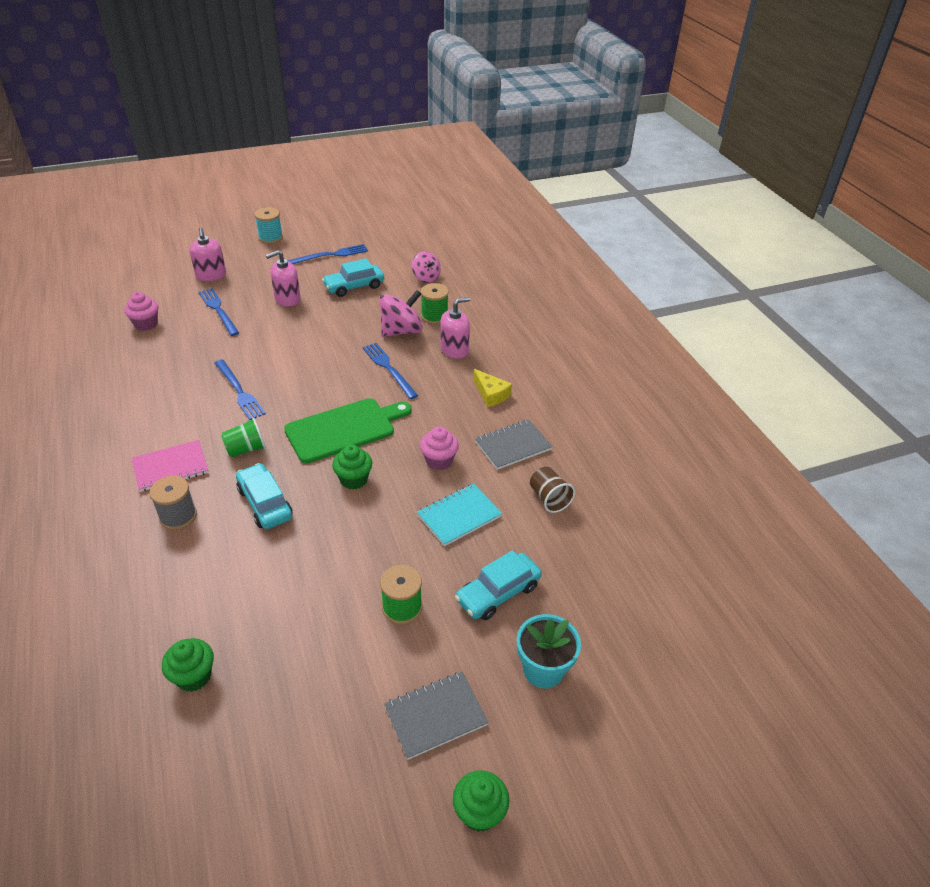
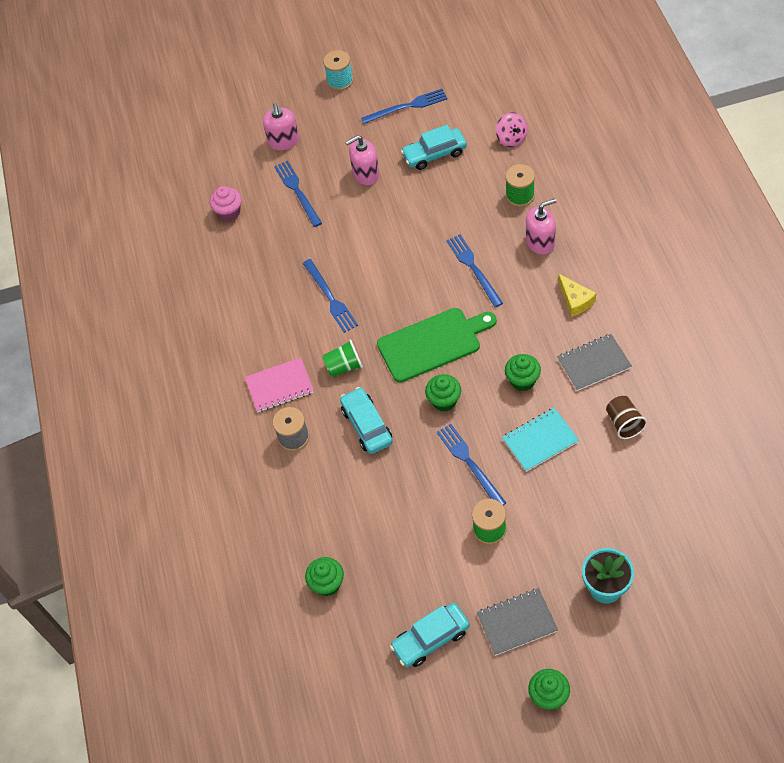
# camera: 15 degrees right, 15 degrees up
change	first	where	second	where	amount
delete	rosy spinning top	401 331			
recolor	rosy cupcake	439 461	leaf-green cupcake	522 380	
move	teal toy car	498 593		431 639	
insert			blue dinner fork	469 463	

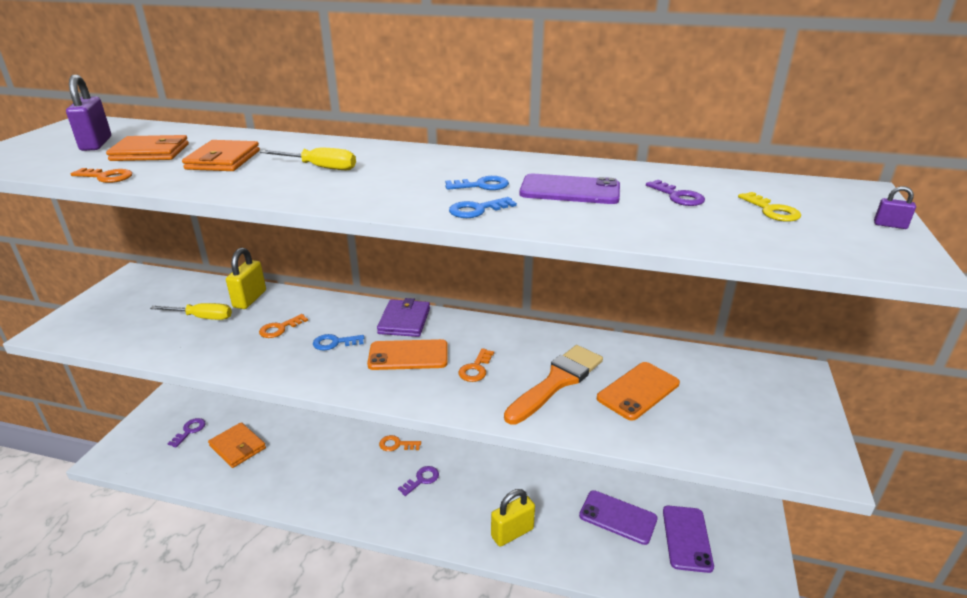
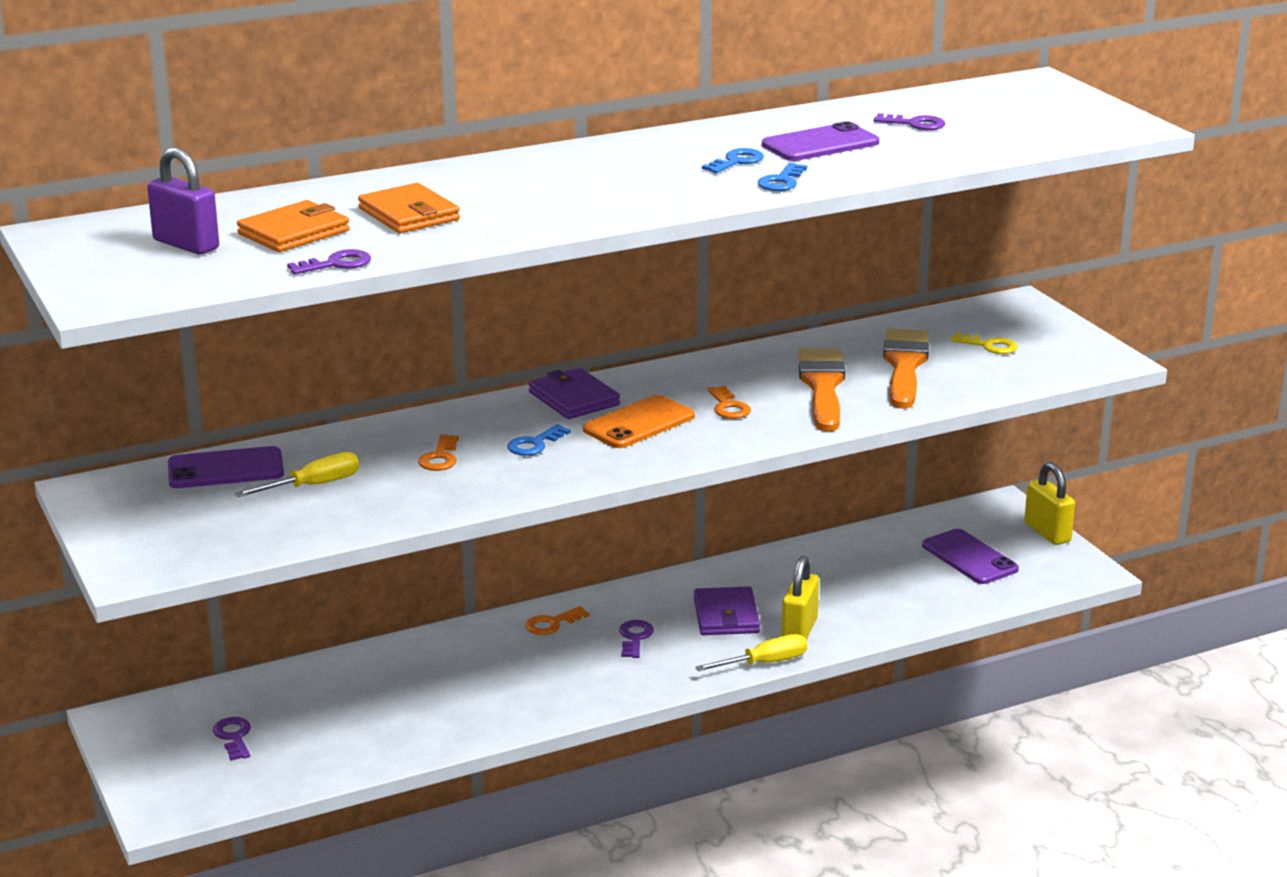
# camera: 40 degrees left, 5 degrees down
change	first	where	second	where	amount
move	yellow screwdriver	320 167		764 663	
recolor	orange-coloured door key	107 177	purple door key	336 264	
delete	purple small lock	890 225			
move	yellow door key	772 211		989 346	
move	yellow small lock	250 299		1047 533	
replace	orange-coloured smartphone	638 391	orange-coloured brush	904 366	
delete	orange-coloured card wallet	237 447			
move	purple smartphone	618 517		225 469	
insert			purple card wallet	726 616	

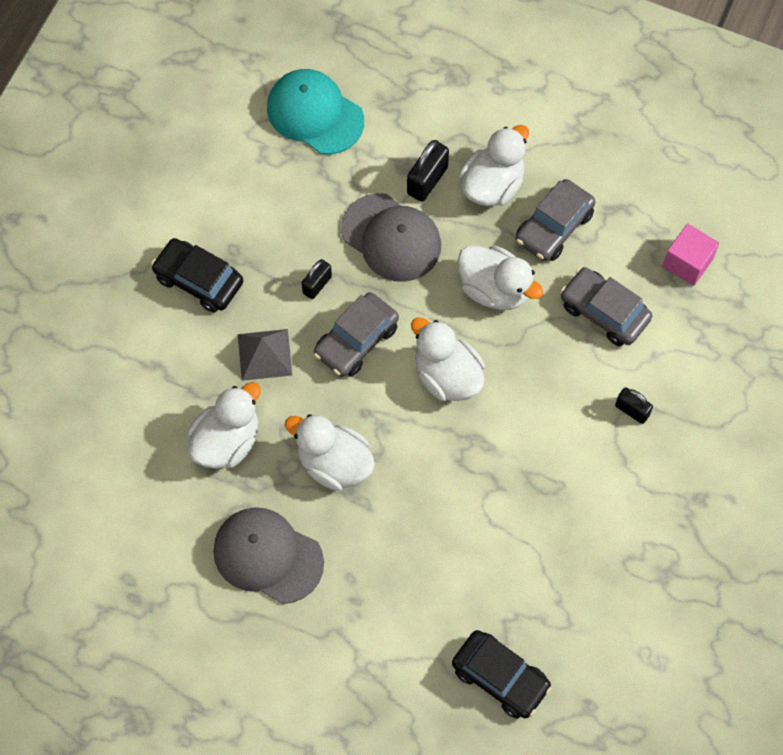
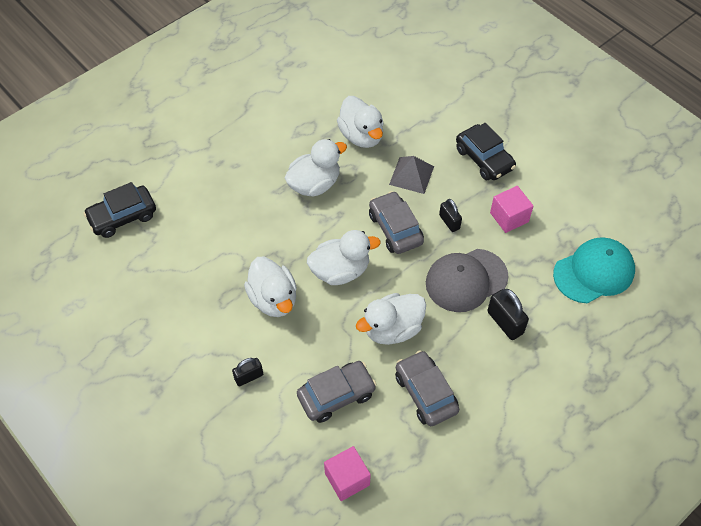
# camera: 115 degrees right, 10 degrees down
change	first	where	second	where	amount
move	white rubber duck	492 185		273 299	
rotate	jet-black toy car	198 280		484 159	90 degrees clockwise
delete	gray baseball cap	267 556			
insert			rosy block	509 217	

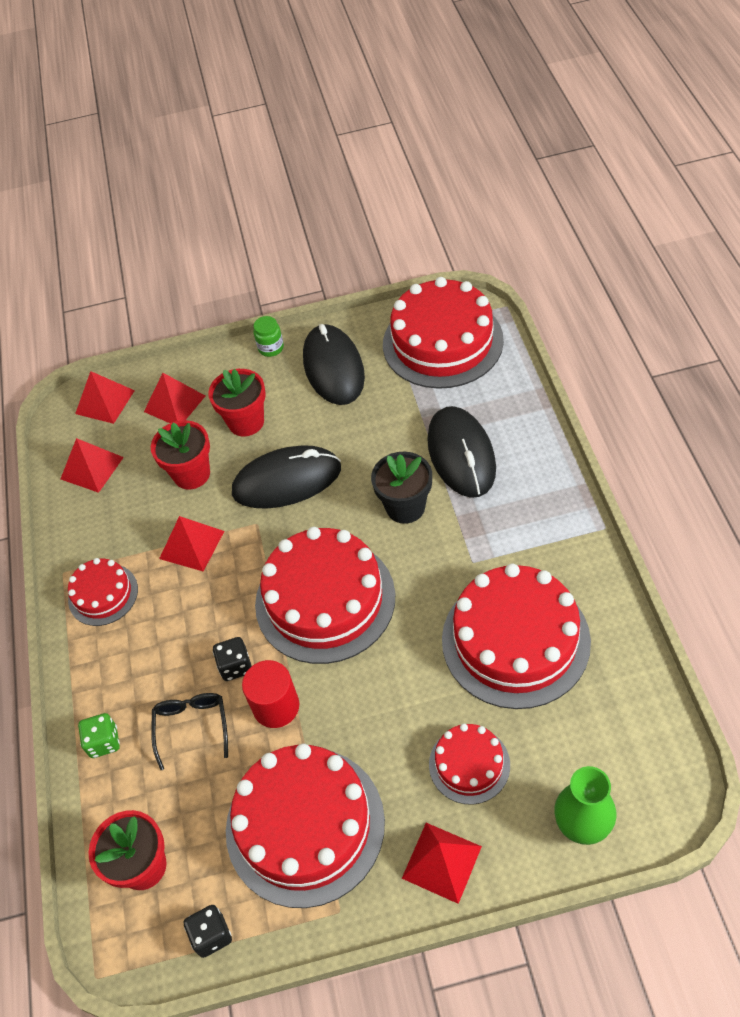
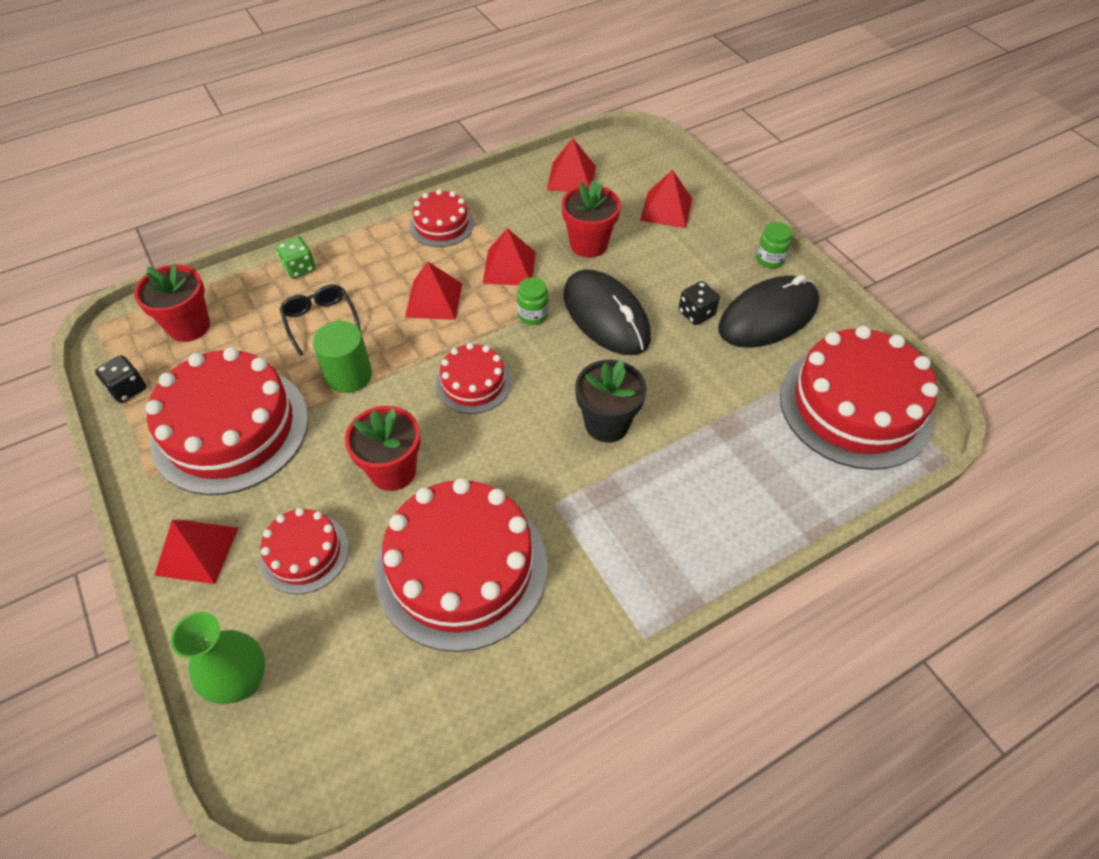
# camera: 65 degrees right, 0 degrees up
change	first	where	second	where	amount
move	crimson plant pot	246 422		393 471	
move	crimson pyramid	105 402		433 300	
delete	jet-black computer mouse	461 454			
resize	crimson layer cake	325 600		473 383	x0.52
move	jet-black dice	235 666		696 313	
recolor	crimson cylinder	276 706	leaf-green cylinder	349 375	
rotate	jet-black eyeglasses	192 727		320 321	90 degrees counterclockwise
insert			leaf-green jar	533 315	

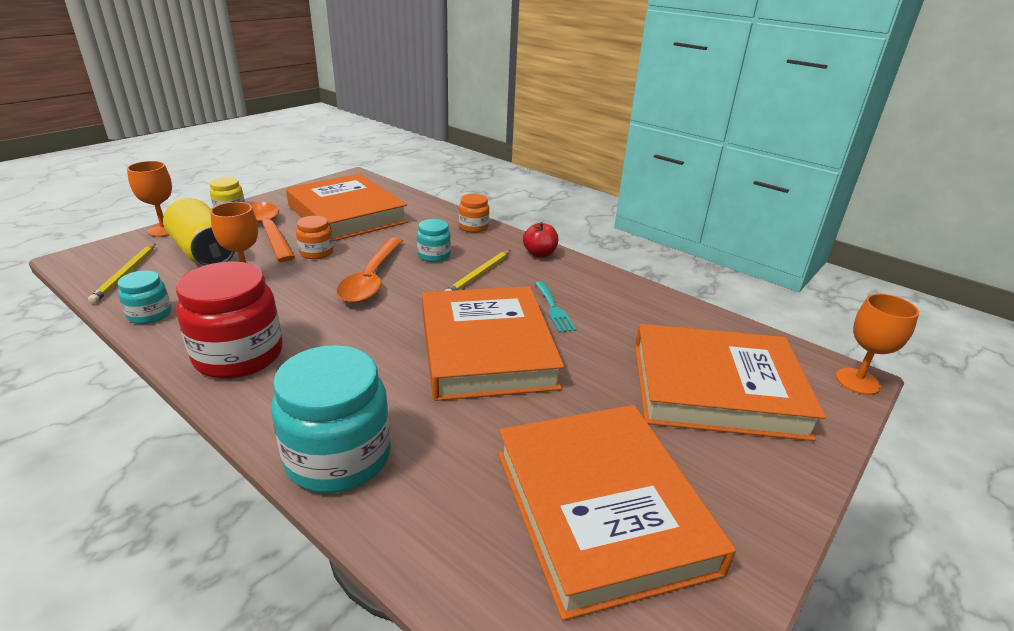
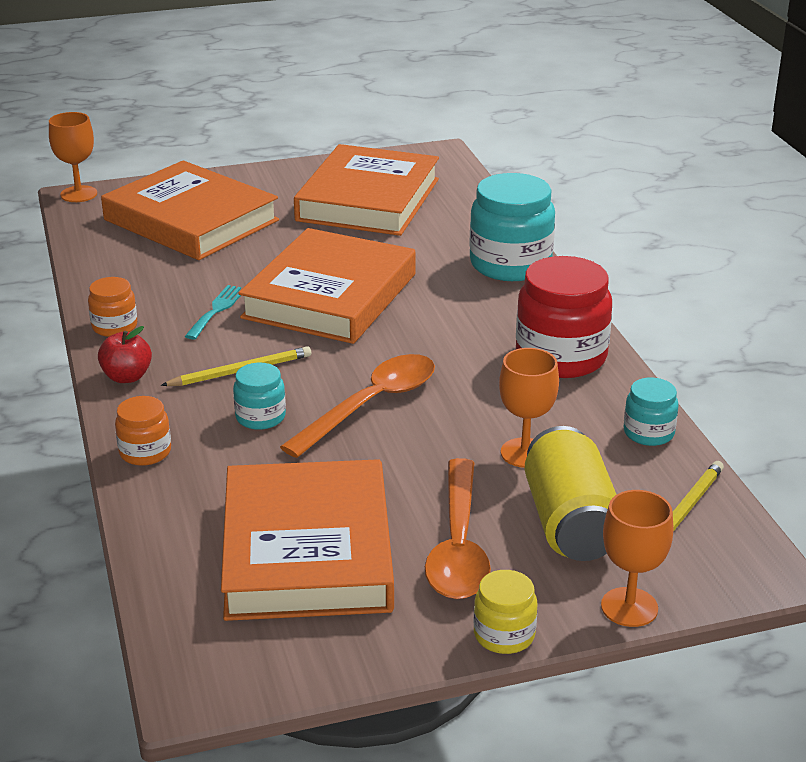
# camera: 145 degrees left, 0 degrees up
change	first	where	second	where	amount
move	orange-coloured jar	316 252		114 327	

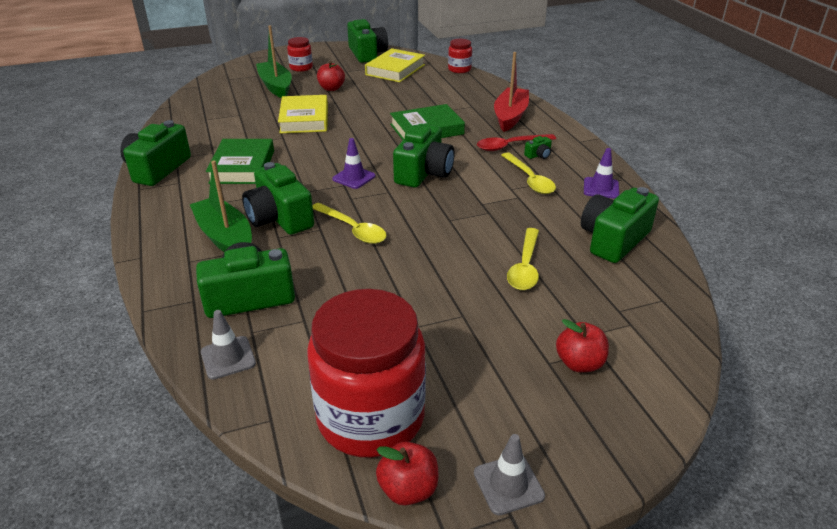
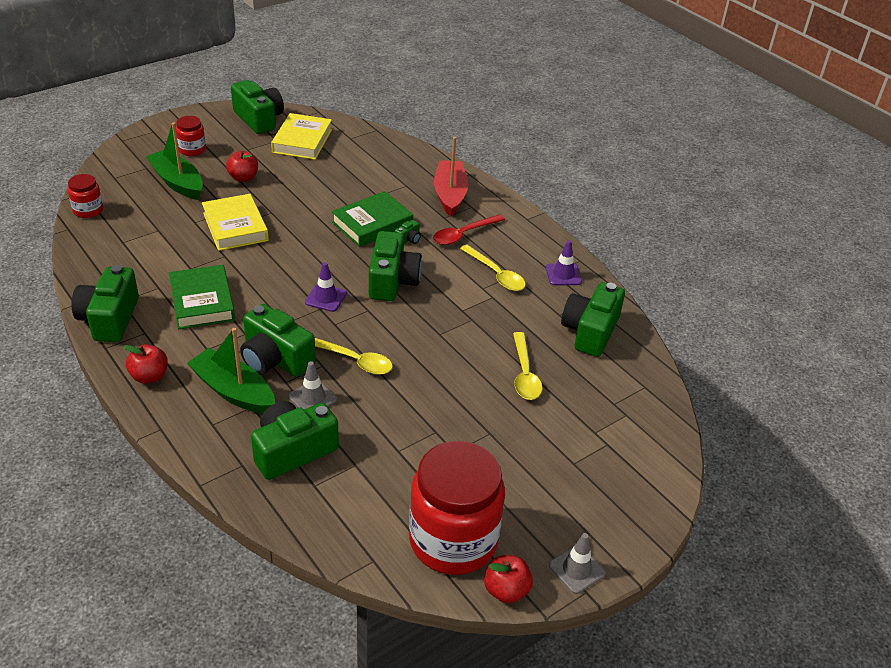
# camera: 20 degrees left, 5 degrees up
change	first	where	second	where	amount
move	crimson jar	459 69		88 210	
move	leaf-green compact camera	538 155		408 239	
move	gray safety cone	228 358		312 398	
move	crimson toy apple	579 363		149 376	

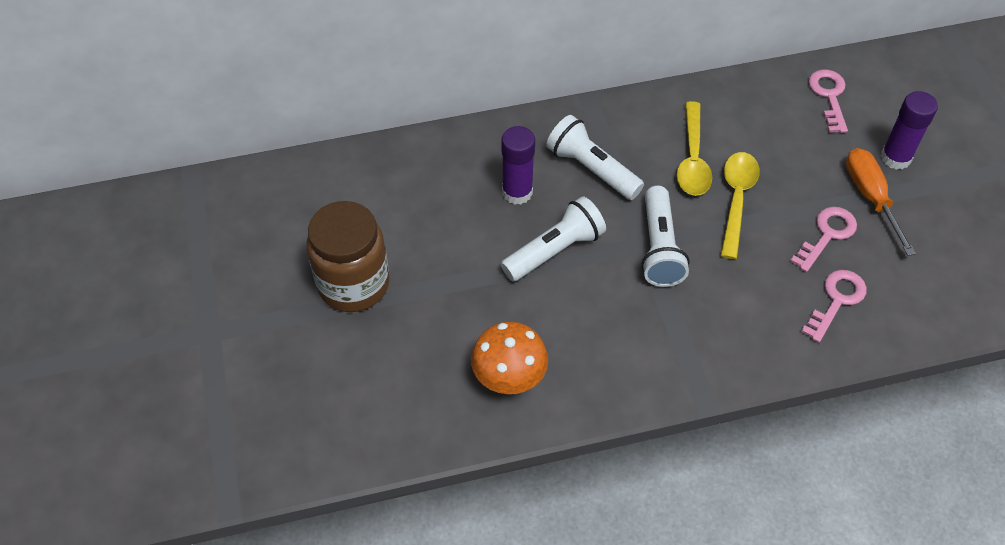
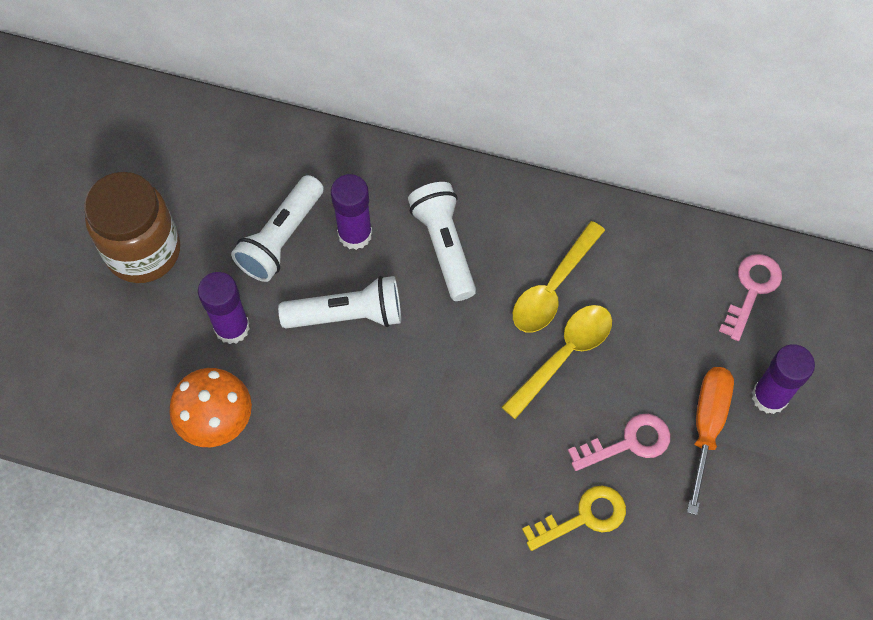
# camera: 30 degrees right, 10 degrees up
change	first	where	second	where	amount
move	white torch	659 248		281 238	
recolor	rosy door key	836 300	yellow door key	584 517	
insert			purple stick of glue	232 327	

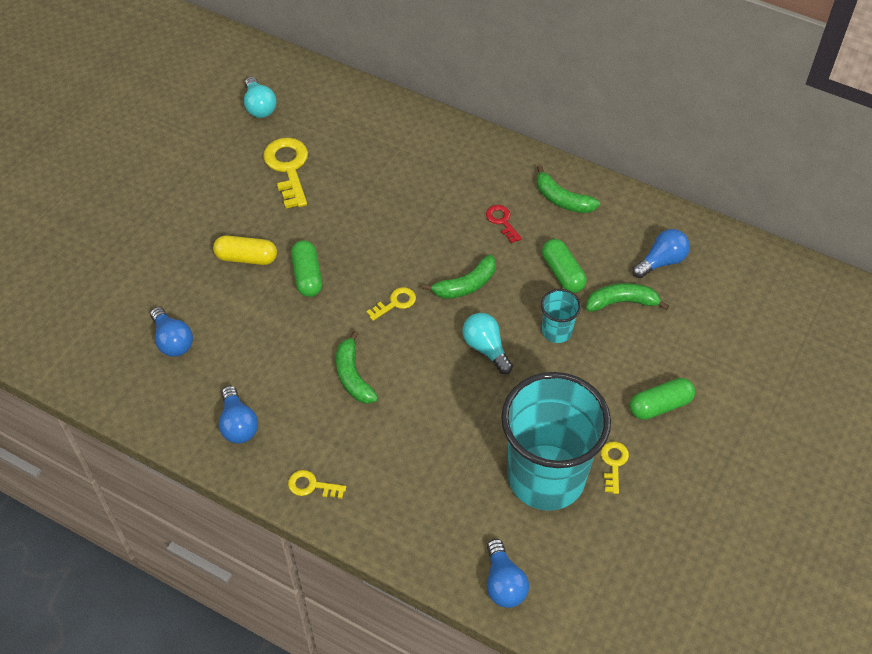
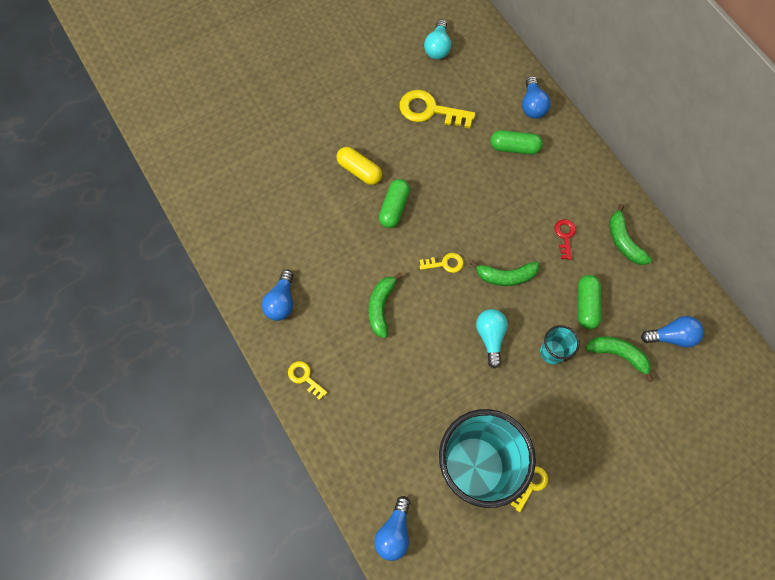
# camera: 30 degrees right, 15 degrees up
change	first	where	second	where	amount
rotate	yellow door key	288 168		430 110	90 degrees counterclockwise
move	blue light bulb	172 341		532 105	
move	leaf-green capsule	660 405		514 147	

